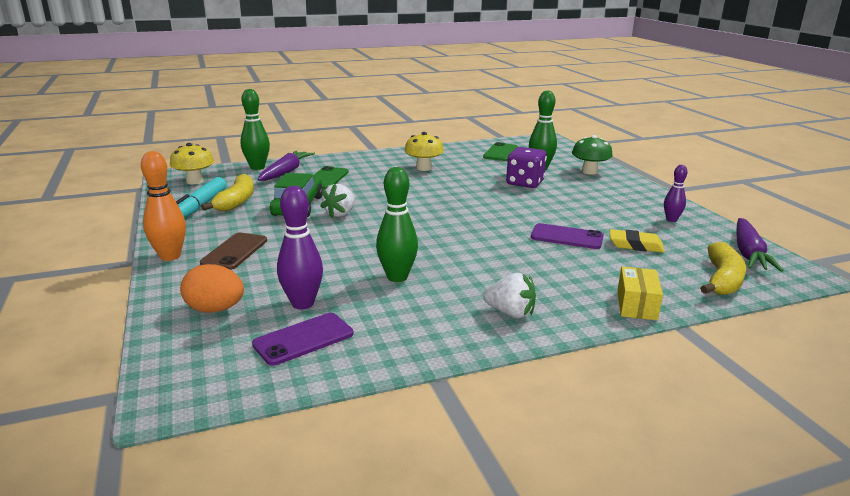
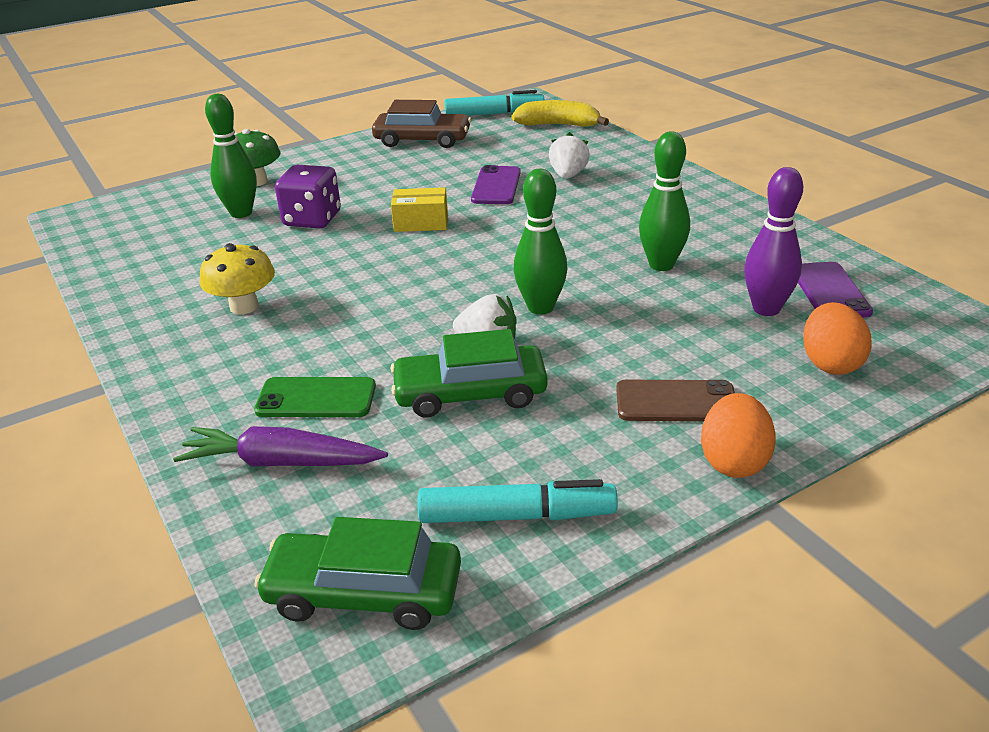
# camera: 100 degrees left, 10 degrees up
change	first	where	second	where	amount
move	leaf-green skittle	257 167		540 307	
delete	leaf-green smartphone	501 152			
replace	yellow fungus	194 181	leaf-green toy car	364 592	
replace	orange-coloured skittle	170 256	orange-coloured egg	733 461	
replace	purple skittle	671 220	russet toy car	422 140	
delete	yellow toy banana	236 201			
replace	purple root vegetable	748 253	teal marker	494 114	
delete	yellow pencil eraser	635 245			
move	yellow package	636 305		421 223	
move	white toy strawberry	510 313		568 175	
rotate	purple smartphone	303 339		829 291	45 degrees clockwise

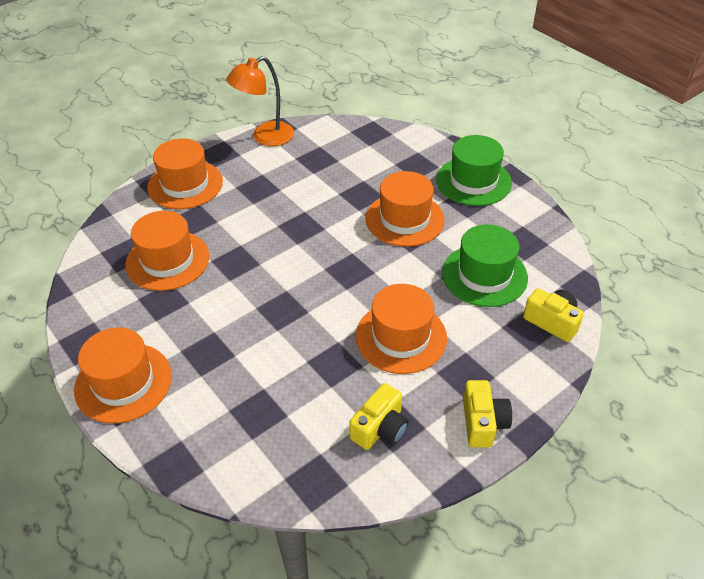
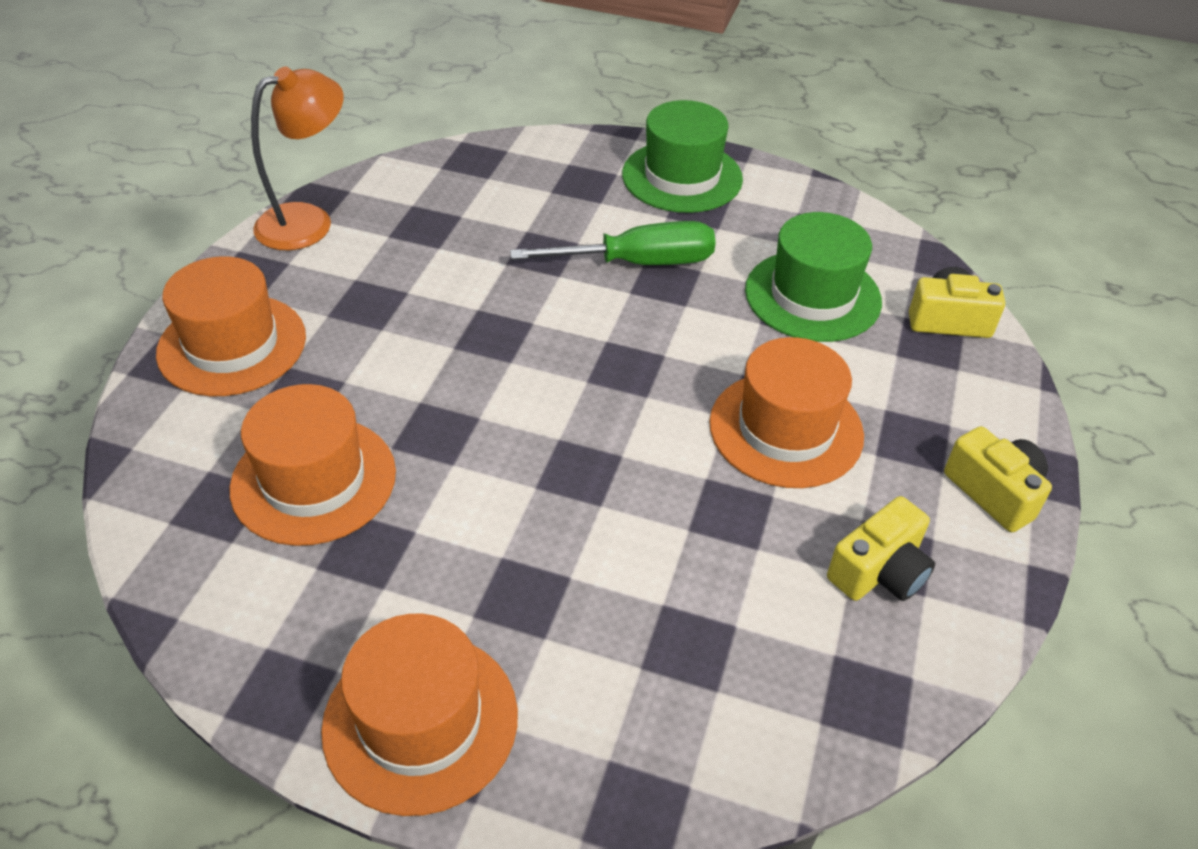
# camera: 35 degrees left, 0 degrees up
change	first	where	second	where	amount
rotate	orange-coloured reading lamp	265 137		308 221	150 degrees counterclockwise
replace	orange-coloured top hat	404 219	leaf-green screwdriver	637 263	
rotate	yellow compact camera	380 428		879 571	45 degrees clockwise

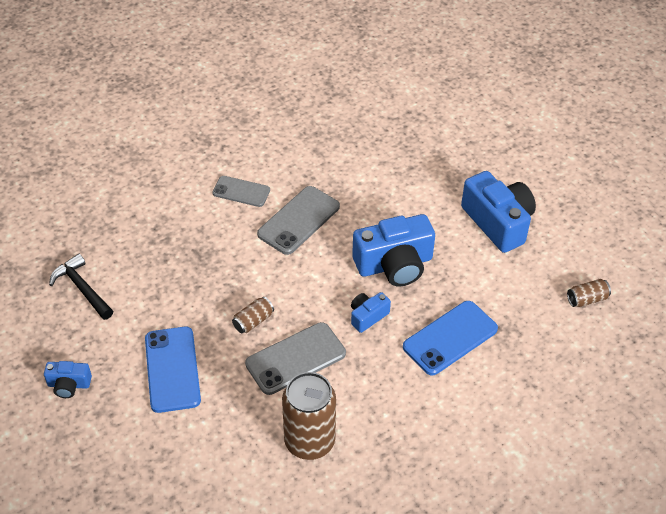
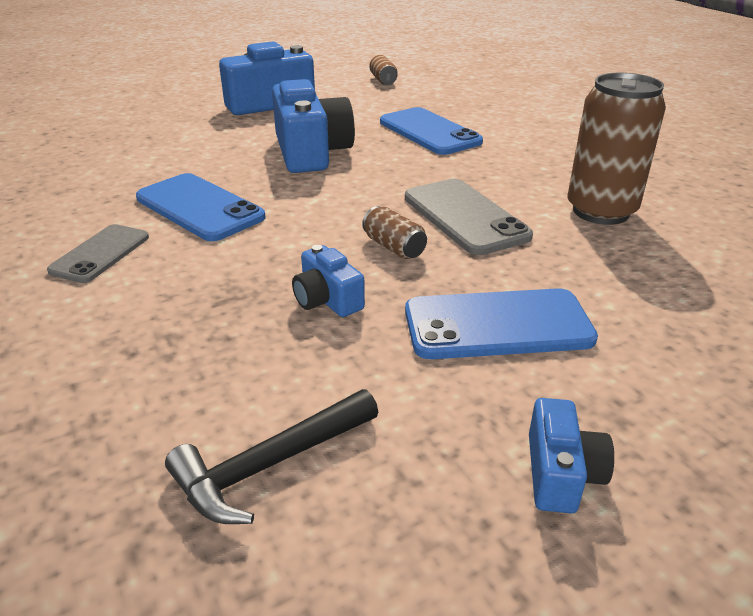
# camera: 85 degrees left, 15 degrees down
change	first	where	second	where	amount
recolor	gray smartphone	298 220	blue smartphone	199 208	
move	blue compact camera	367 316		327 300	

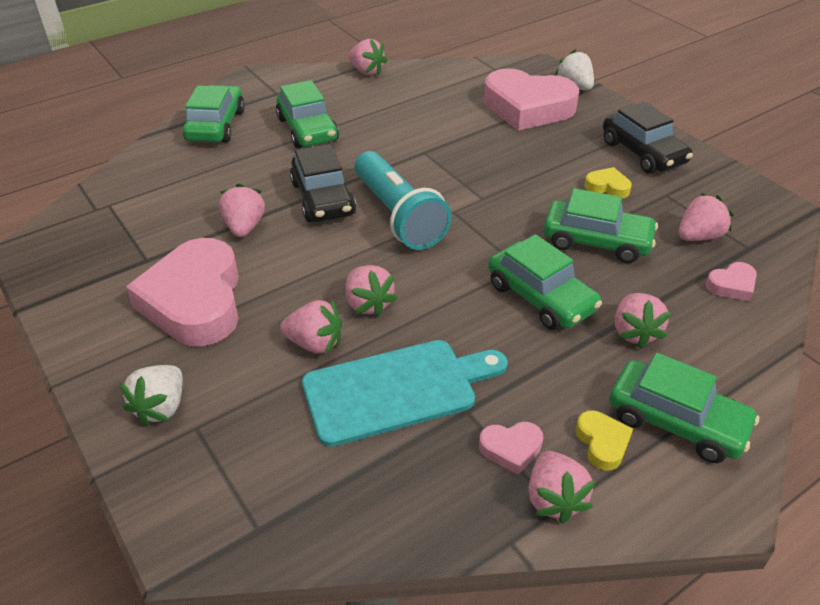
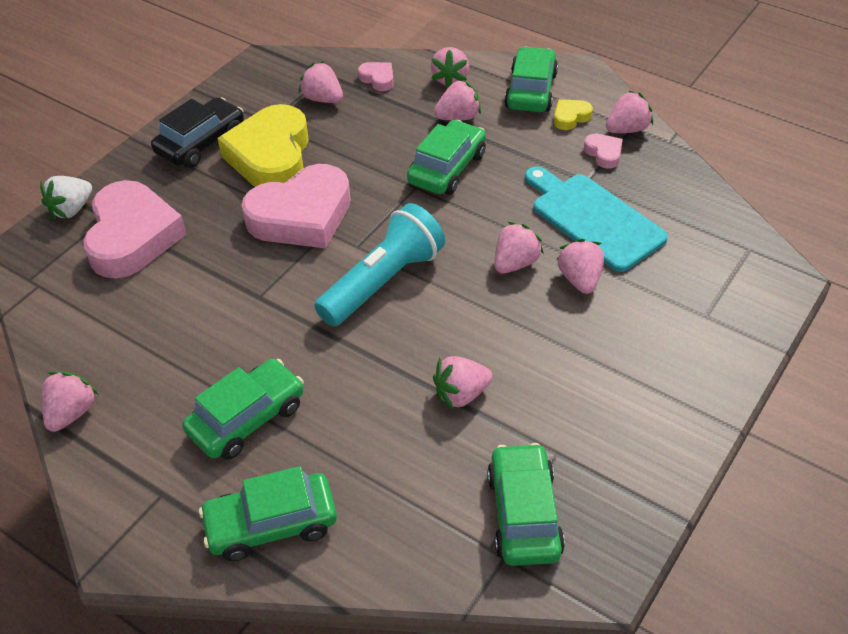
# camera: 110 degrees left, 5 degrees up
change	first	where	second	where	amount
delete	jet-black toy car	323 198			
resize	yellow heart shape	607 187		271 156	x2.38
move	leaf-green toy car	596 241		523 514	
move	rosy heart shape	195 301		301 216	
delete	white toy strawberry	161 407			
insert			rosy toy strawberry	450 79	

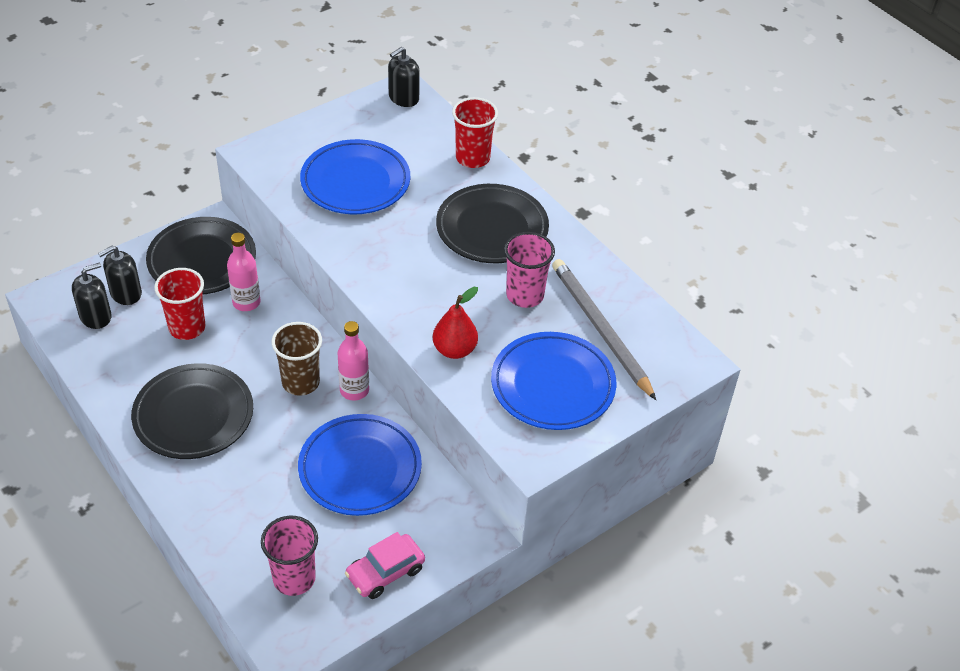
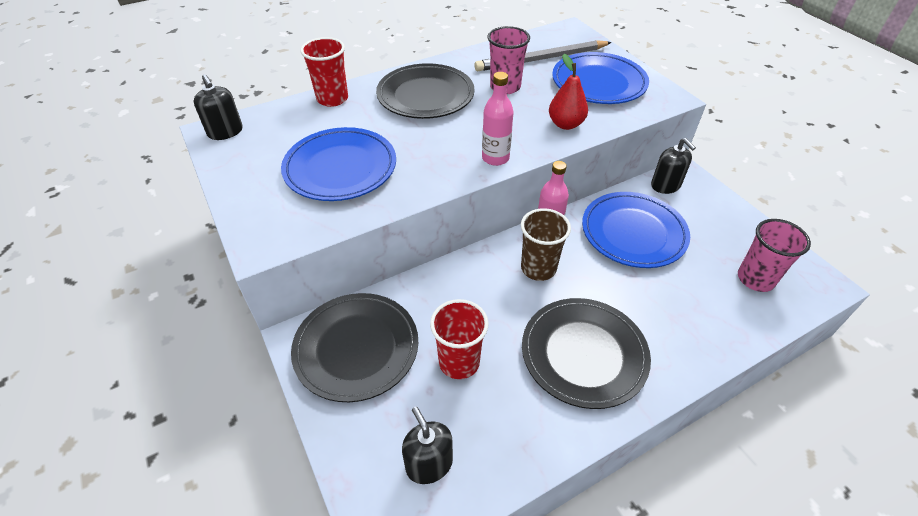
# camera: 80 degrees left, 0 degrees up
change	first	where	second	where	amount
move	rosy flask	246 302		495 158	
move	jet-black pump bottle	125 293		665 185	
delete	rosy toy car	385 572			

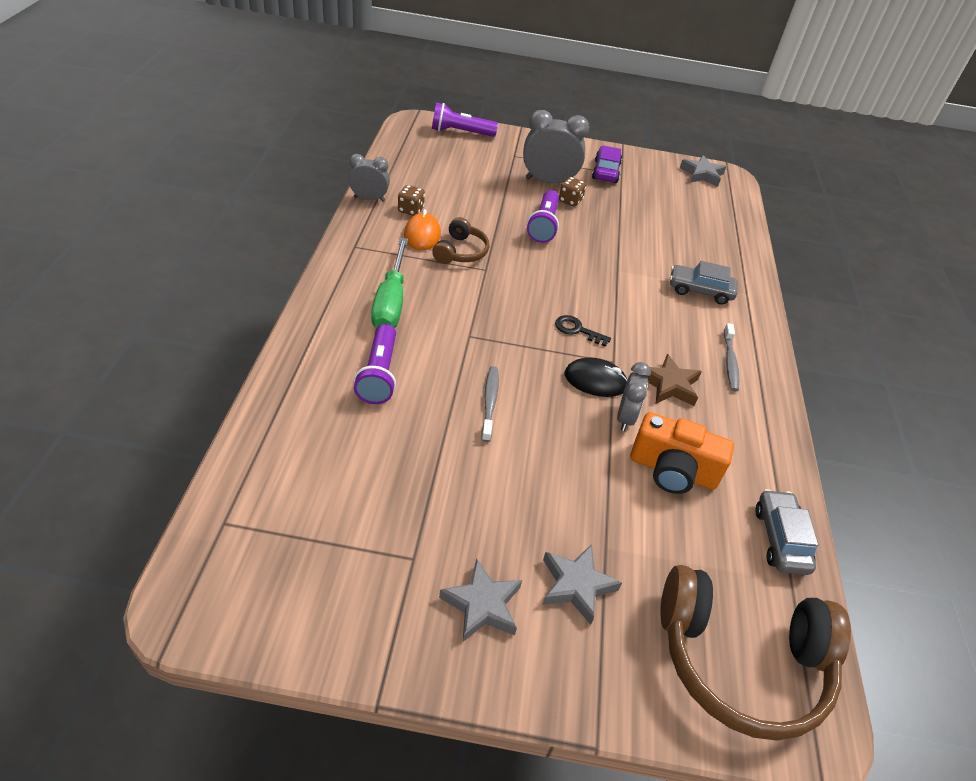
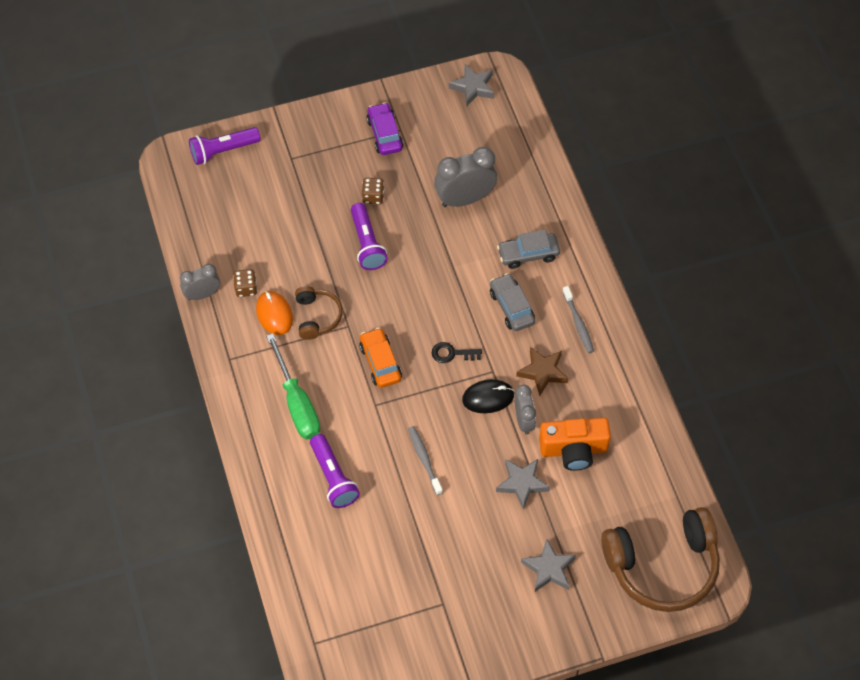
# camera: 20 degrees left, 15 degrees up
change	first	where	second	where	amount
move	gray bedside clock	548 182		465 199	
move	gray toy car	780 539		511 307	
move	gray star	482 605		522 483	
insert			orange-coloured toy car	380 362	

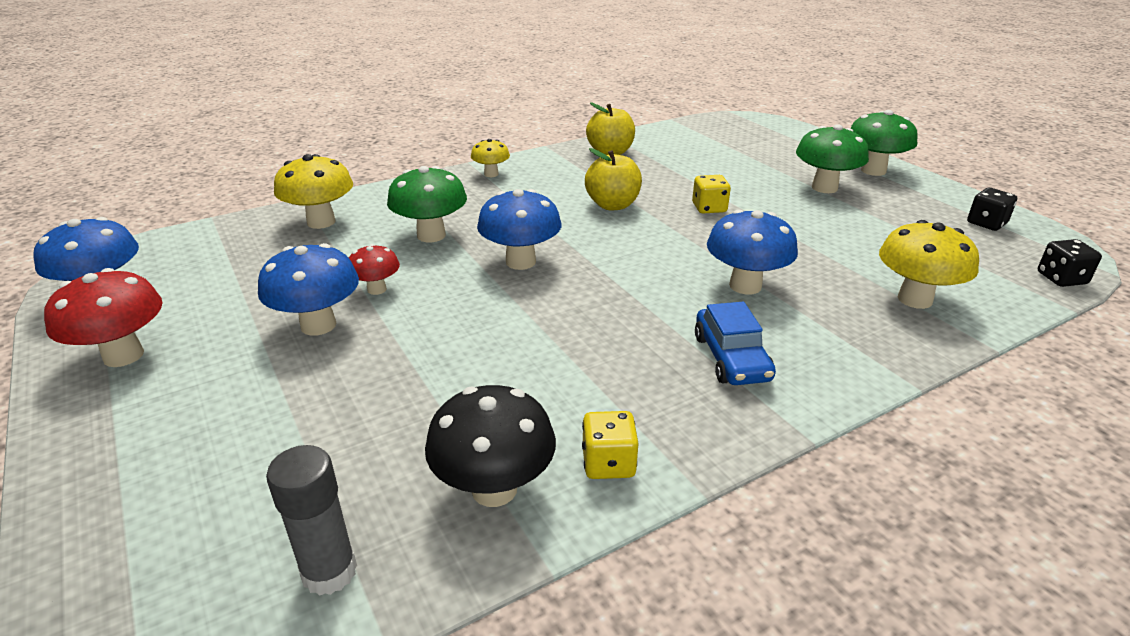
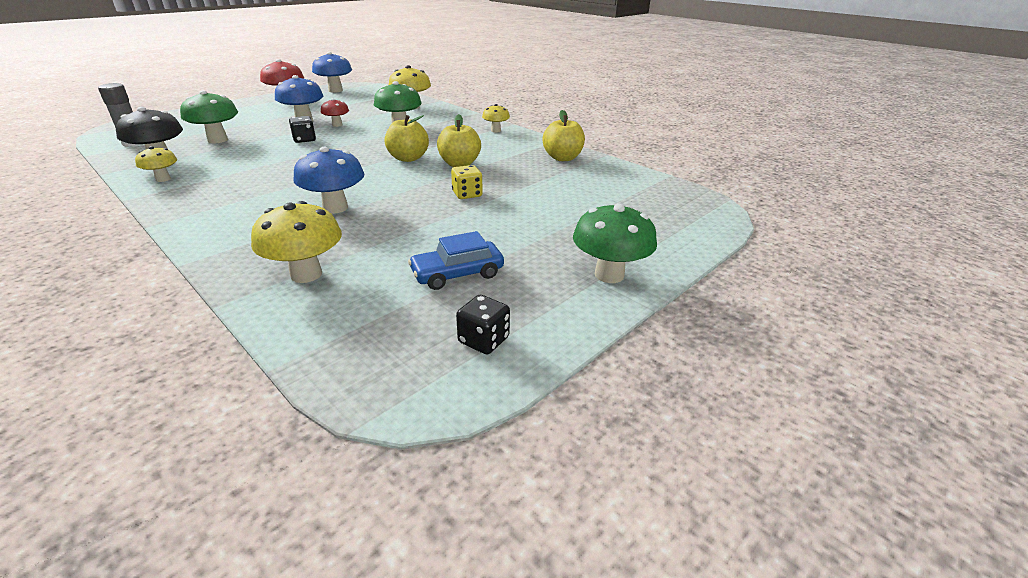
# camera: 75 degrees right, 0 degrees up
change	first	where	second	where	amount
move	leaf-green fungus	824 188		217 140	
delete	blue fungus	520 262			
move	jet-black dice	1061 278		304 140	
move	blue toy car	731 358		457 274	
replace	yellow dice	608 463	yellow fungus	163 179	
insert			yellow toy apple	408 158	

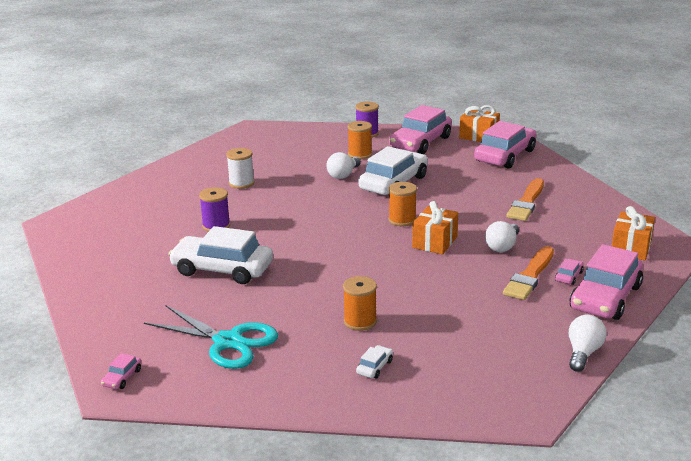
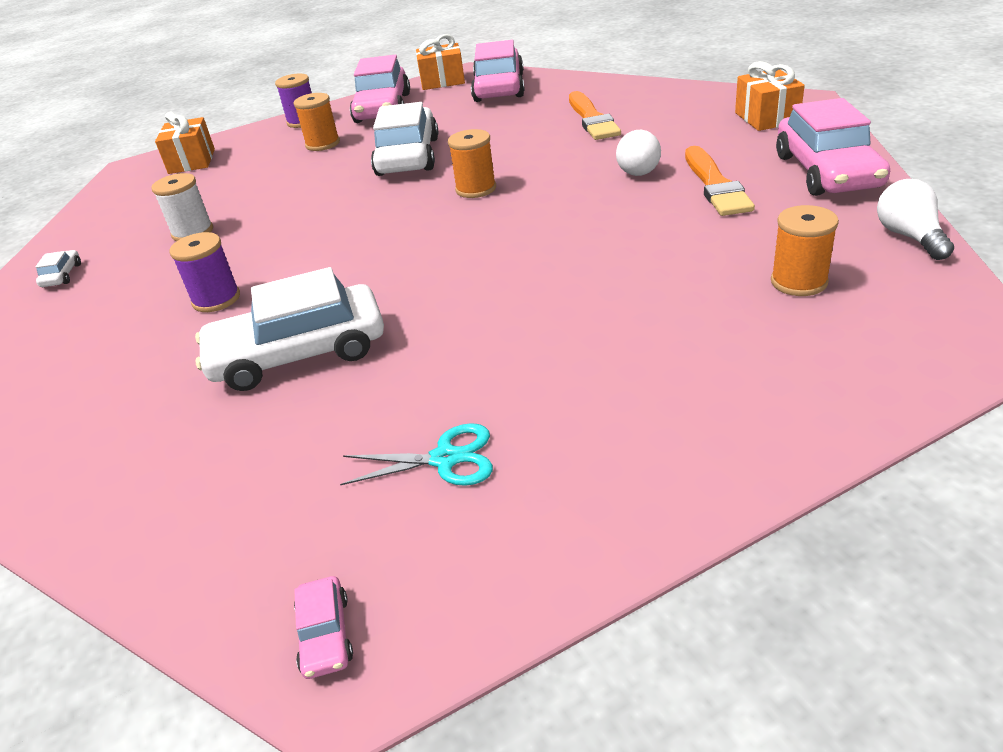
# camera: 30 degrees left, 10 degrees up
change	first	where	second	where	amount
delete	white light bulb	343 175			
move	orange-coloured present	435 242		192 161	
delete	rosy toy car	569 276			
move	orange-coloured spool	360 321		799 282	
resize	teal scissors	228 342		445 459	x0.57
move	white toy car	374 367		62 275	

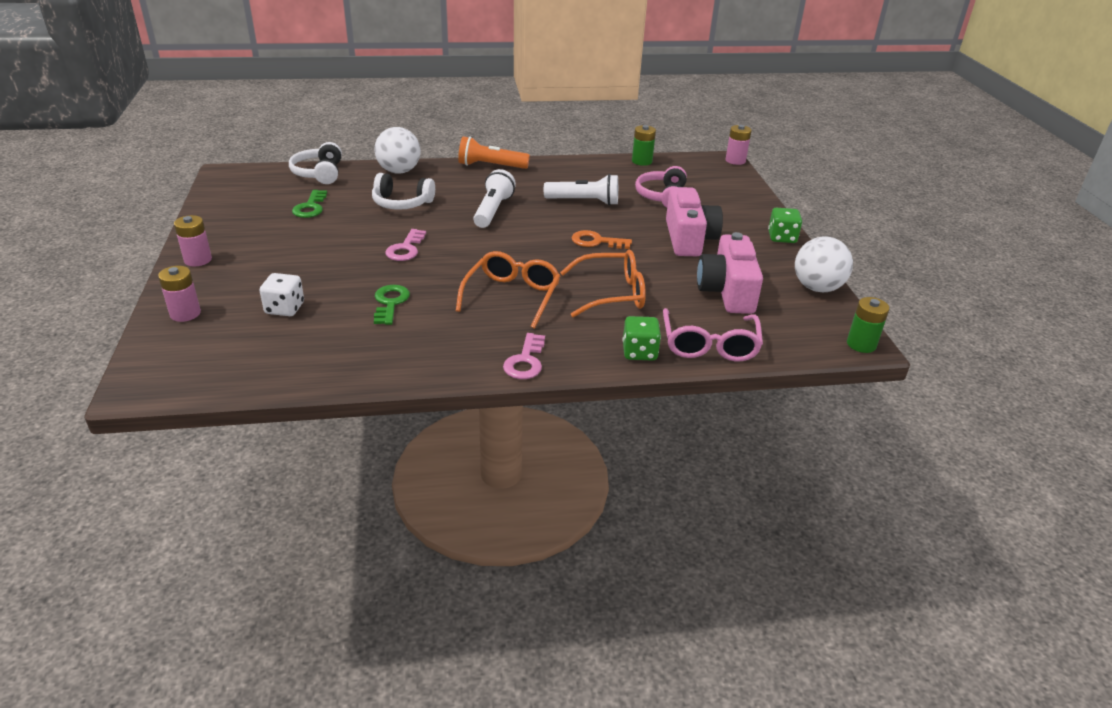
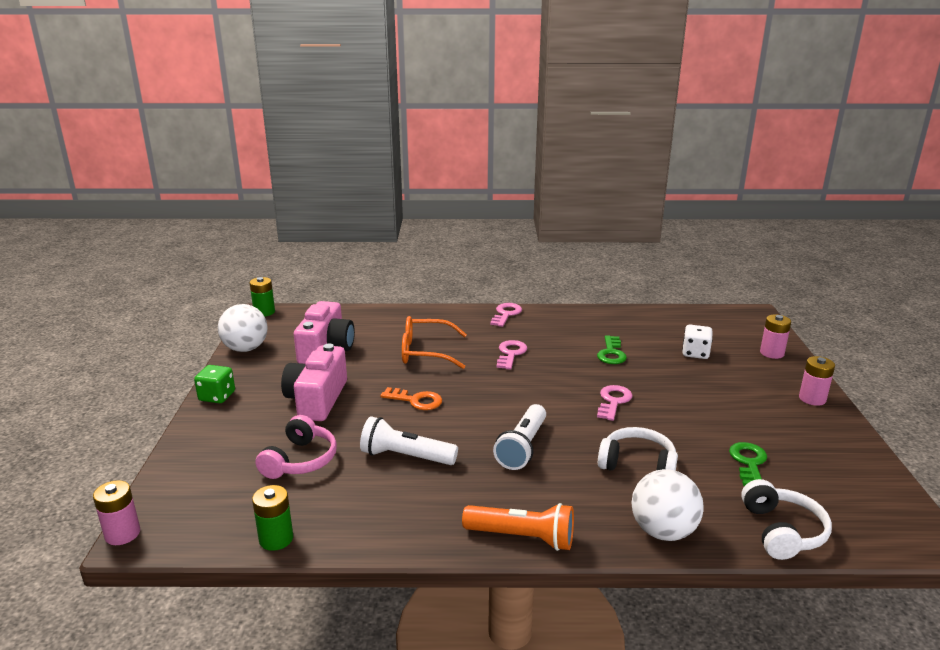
# camera: 170 degrees left, 10 degrees down
change	first	where	second	where	amount
replace	orange-coloured eyeglasses	511 296	rosy door key	511 354	
delete	rosy eyeglasses	709 344			
delete	leaf-green dice	639 352			

